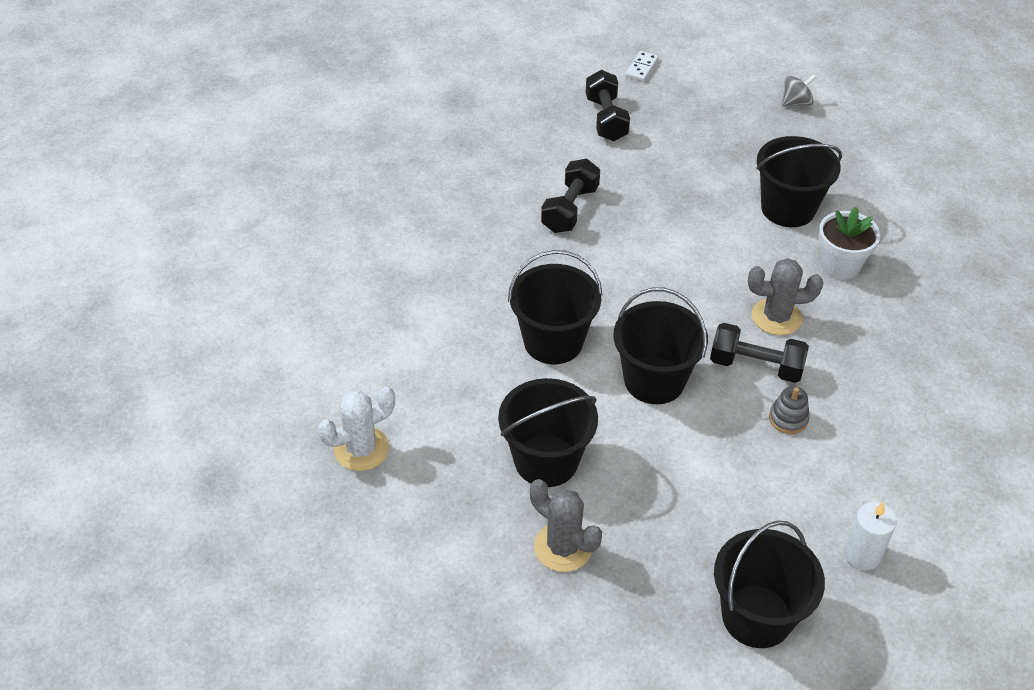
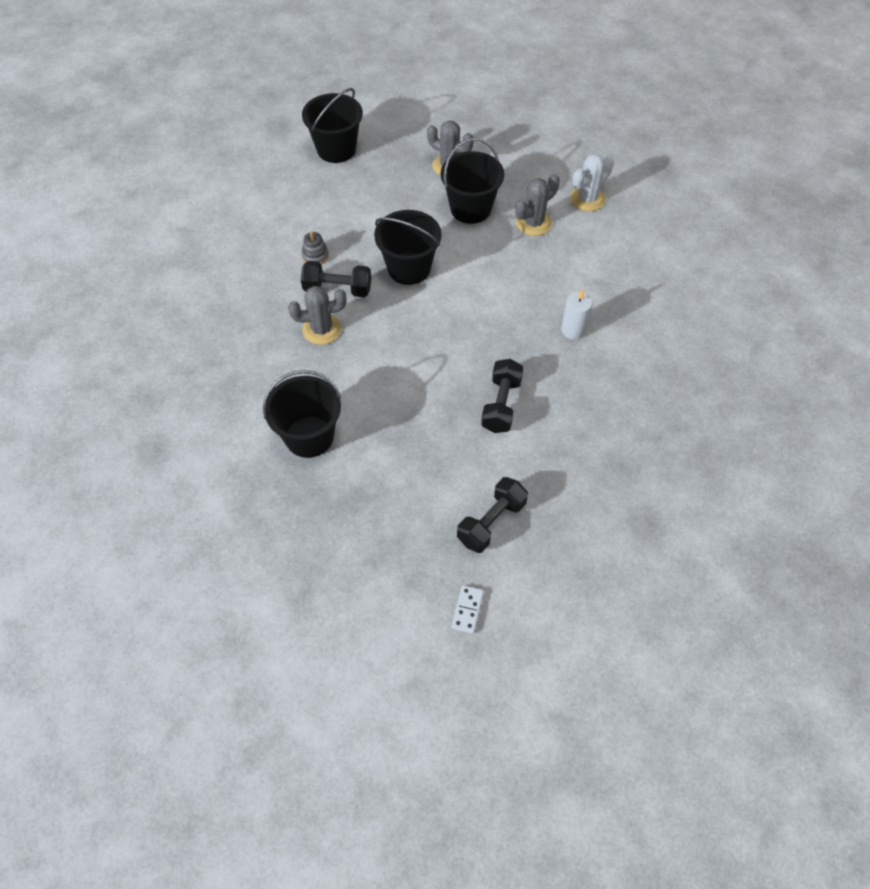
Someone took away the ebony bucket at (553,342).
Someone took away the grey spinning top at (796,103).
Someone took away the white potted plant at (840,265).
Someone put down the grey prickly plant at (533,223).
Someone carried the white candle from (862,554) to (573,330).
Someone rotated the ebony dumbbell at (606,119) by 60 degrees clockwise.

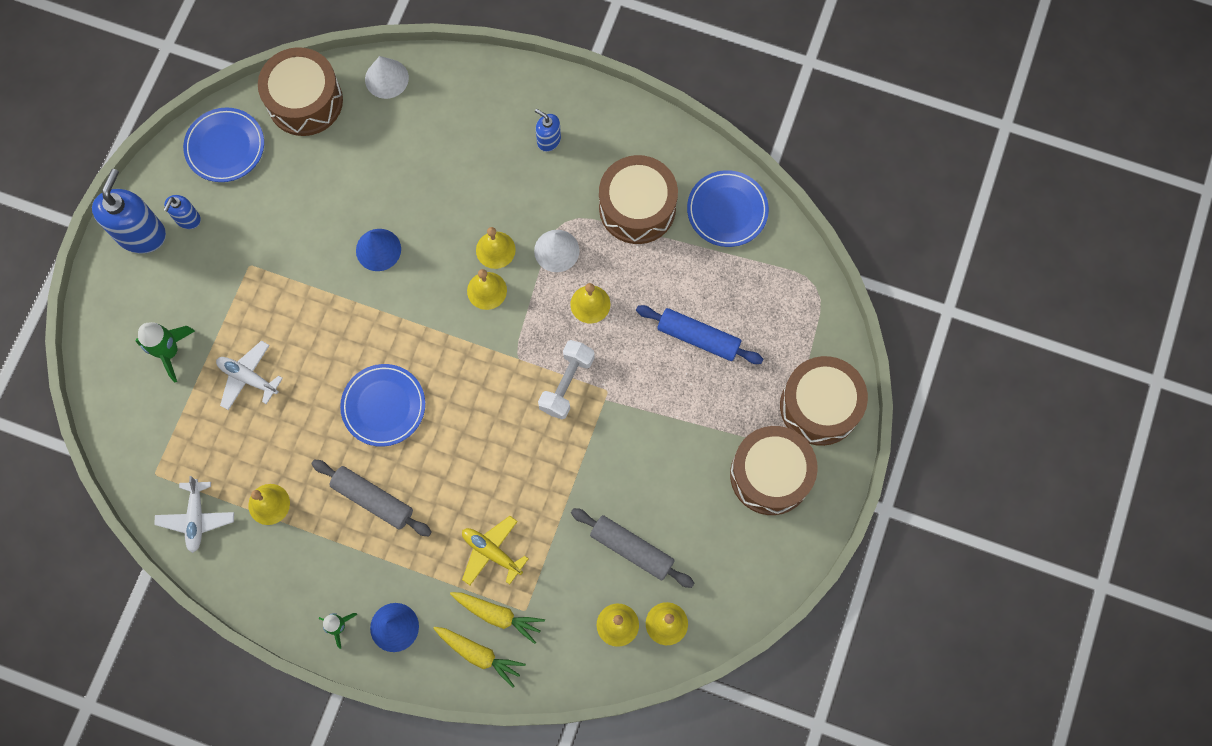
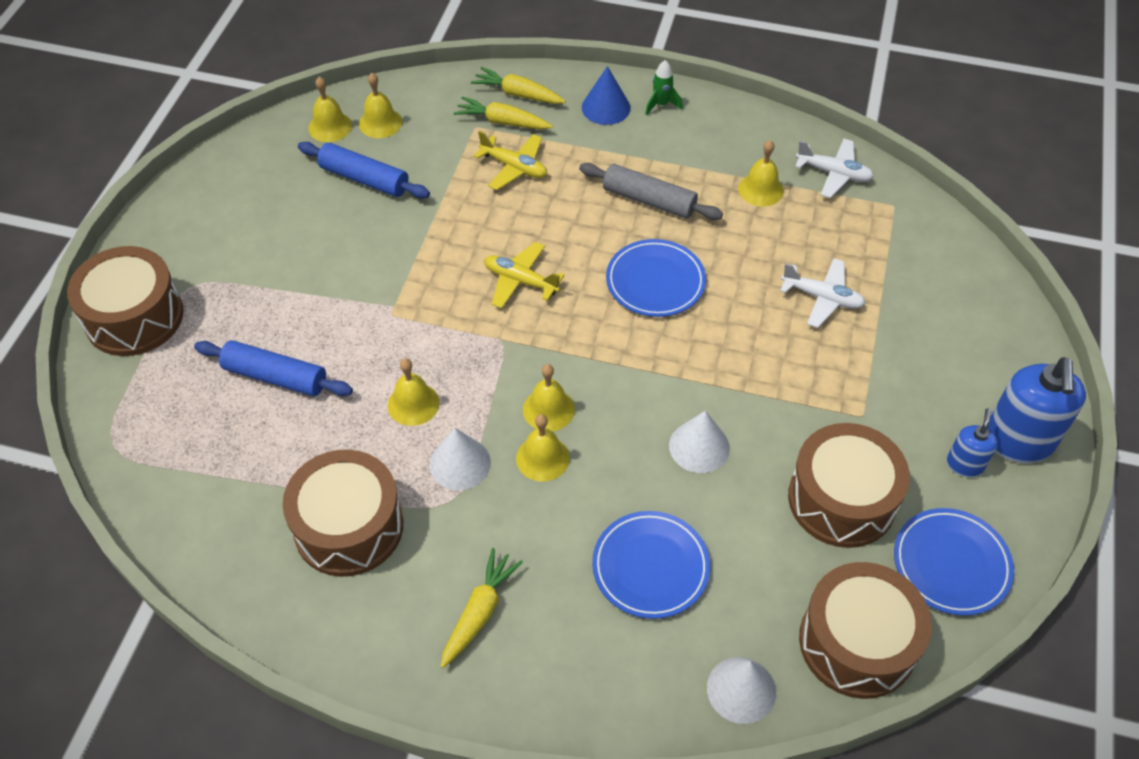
Someone took away the emerald spaceship at (169,352).
Someone took away the white dumbbell at (567,384).
Someone put down the bright yellow plane at (520,281).
Someone carried the royal blue dinner plate from (727,210) to (650,567).
Someone carried the brown snare drum from (770,475) to (841,499).
Someone swapped the royal blue soap dispenser at (548,140) for the bright yellow root vegetable at (479,612).
Someone repainted the royal blue cone at (378,249), which became the white cone at (699,446).
Someone repainted the grey rolling pin at (631,549), which became the royal blue rolling pin at (364,179).
Someone rotated the white plane at (196,518) by 120 degrees clockwise.

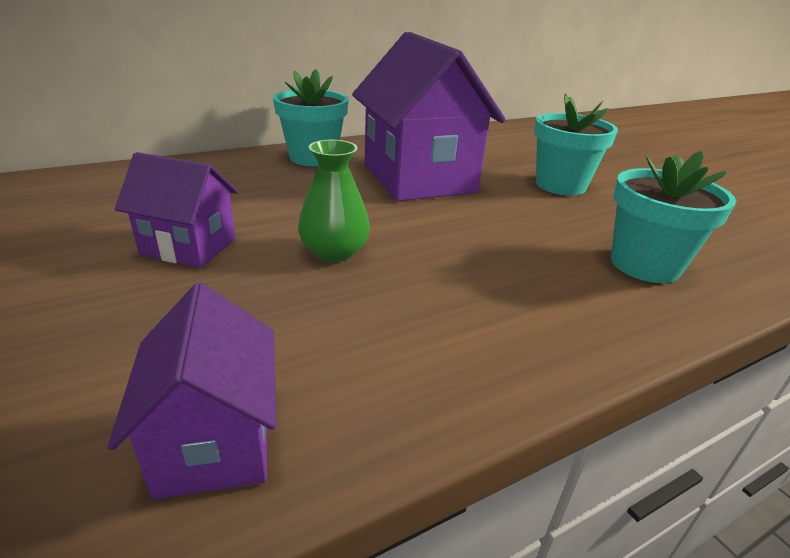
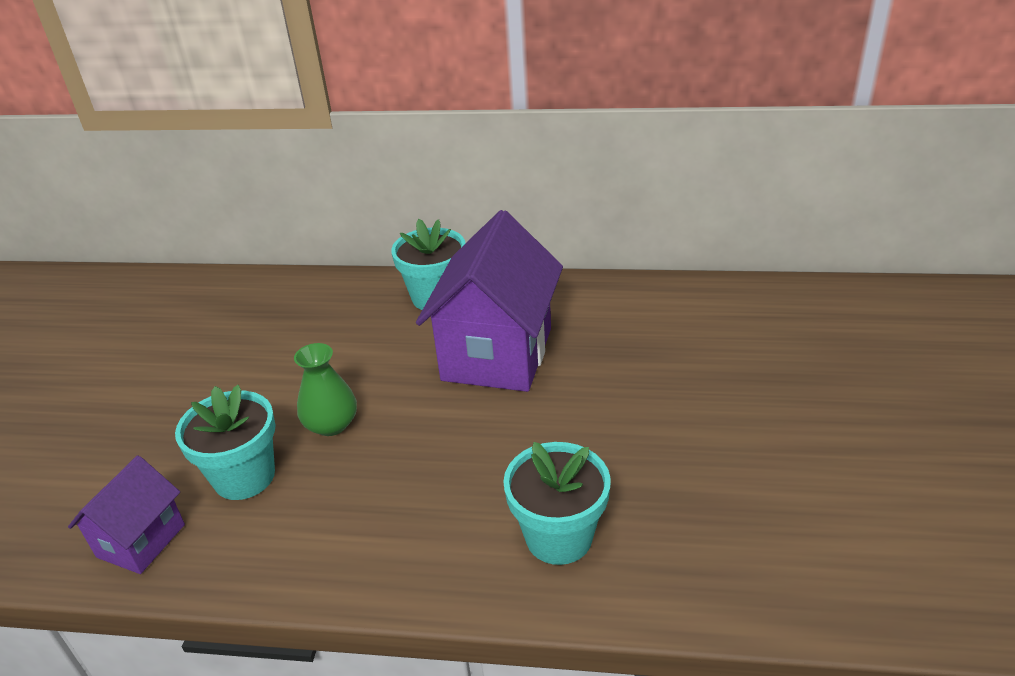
Someone took away the purple cottage at (189,246).
Someone carried the teal potted plant from (560,185) to (244,477).

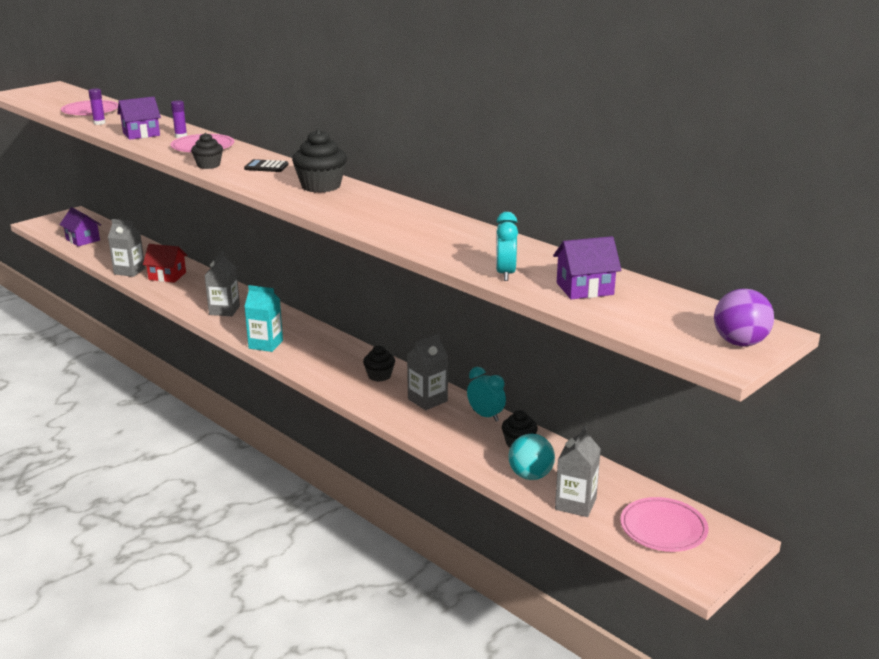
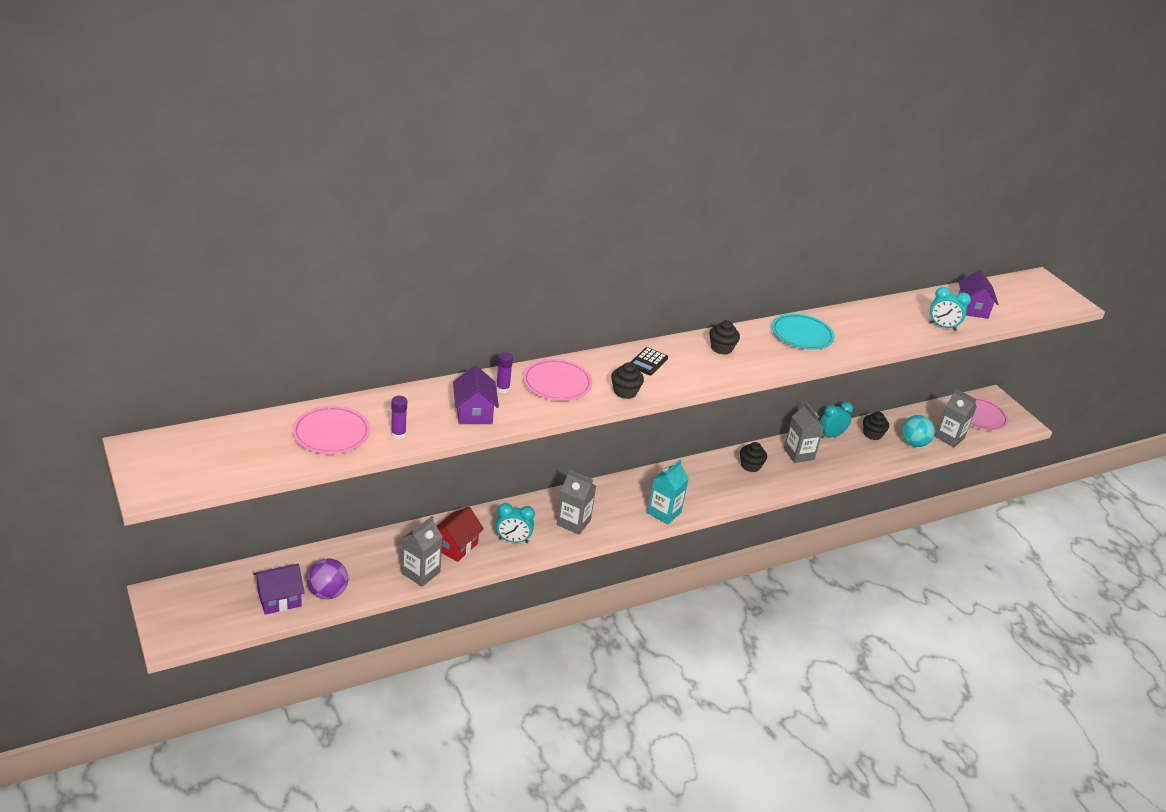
Someone put down the teal alarm clock at (513,540).
Someone put down the teal dinner plate at (801,335).
Someone carried the purple play ball from (740,343) to (328,593).
Someone scaled the ebony muffin at (321,186) by 0.61.

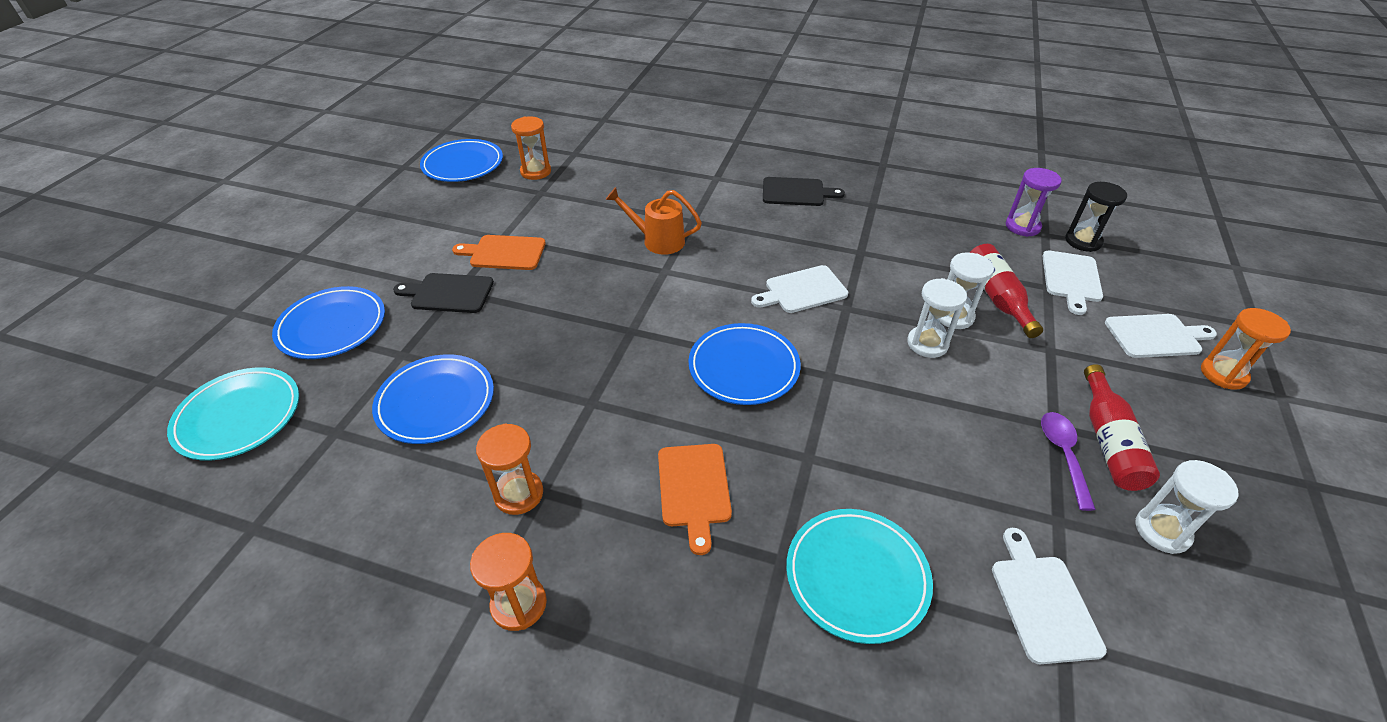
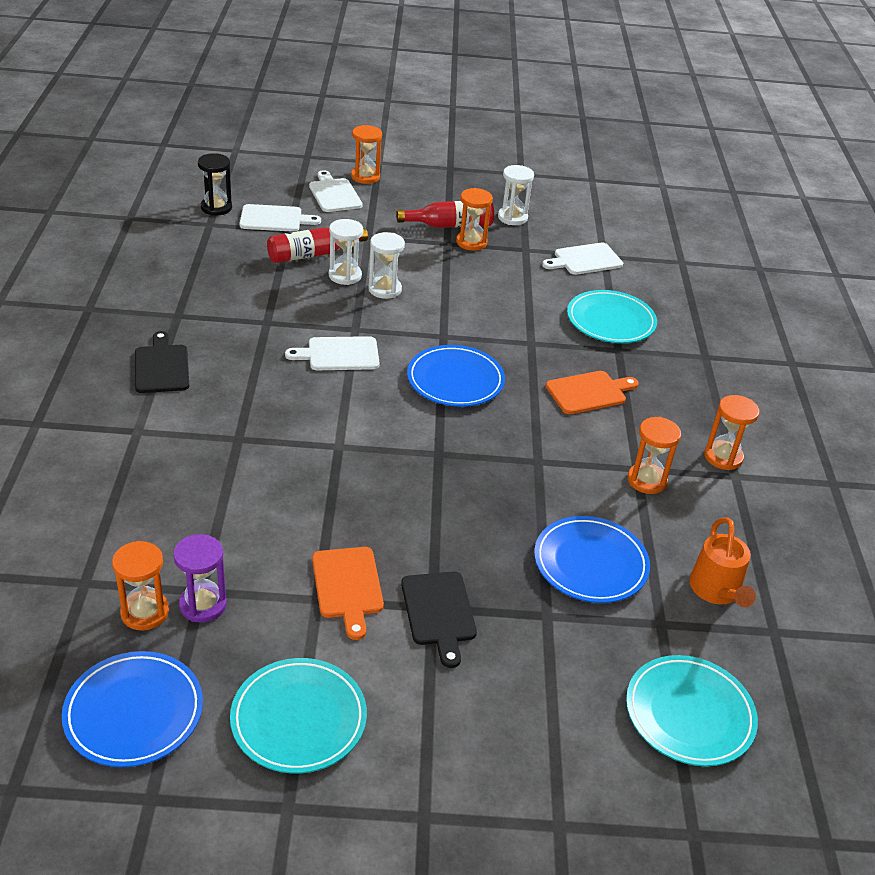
Someone took away the royal blue dinner plate at (332,326).
Someone put down the teal dinner plate at (299,719).
Someone carried the bright orange watering pot from (657,240) to (717,592).
Someone carried the purple sand timer from (1022,226) to (203,605).
Someone swapped the purple teaspoon at (1063,455) for the bright orange sand timer at (471,242).
Someone rotated the white chopping board at (802,290) by 120 degrees clockwise.

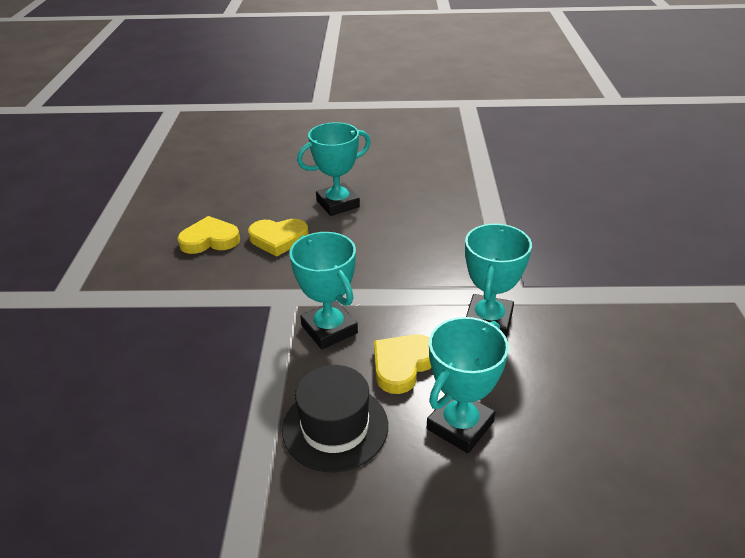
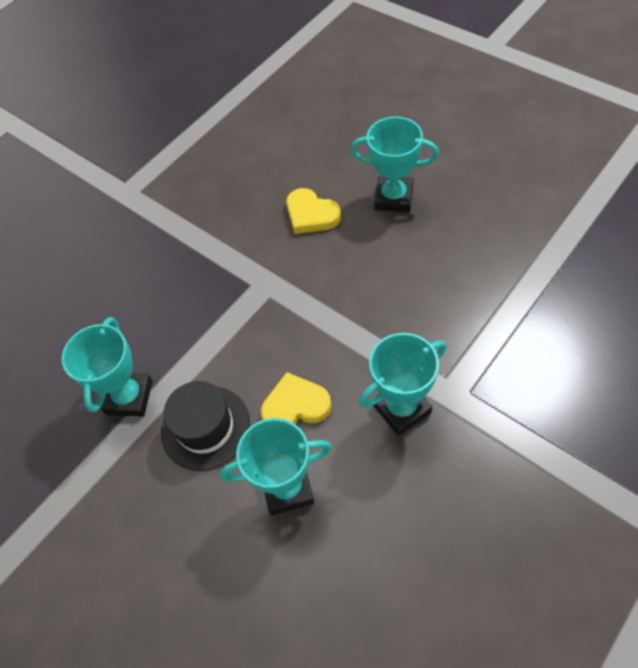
Someone took away the bright yellow love heart at (210,240).
Someone carried the teal prize cup from (329,329) to (129,397).

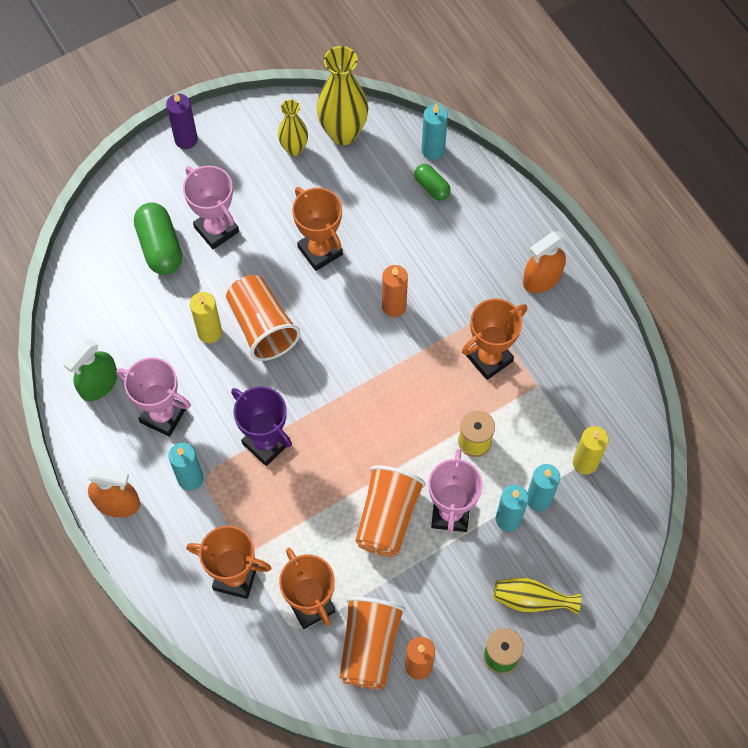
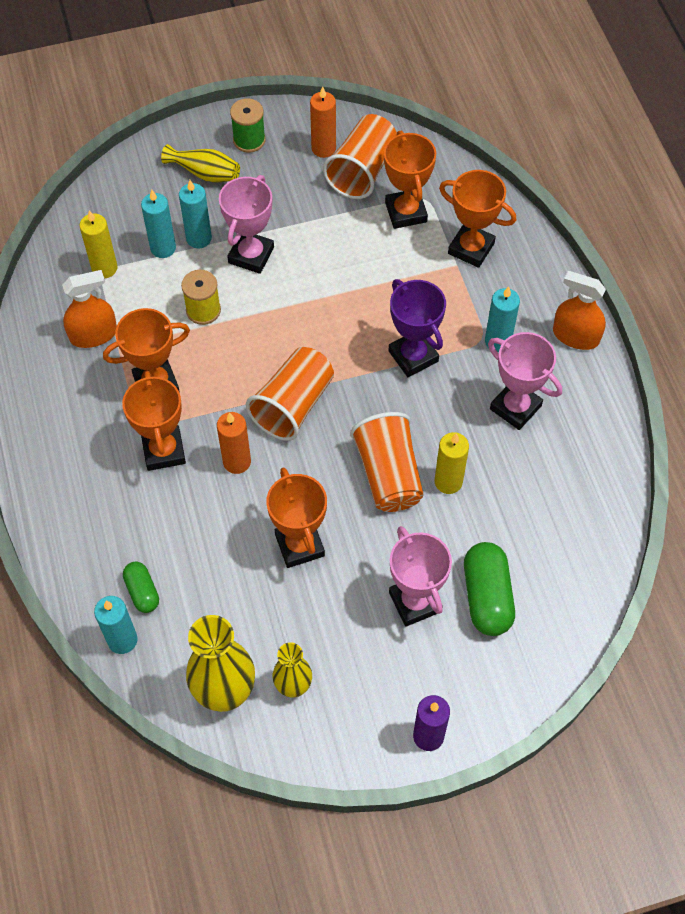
Someone took away the emerald spray bottle at (99,383).
Someone put down the bright orange prize cup at (164,451).
Someone carried the bright orange tumbler from (387,518) to (293,405).
Someone carried the bright orange spray bottle from (542,278) to (93,334).

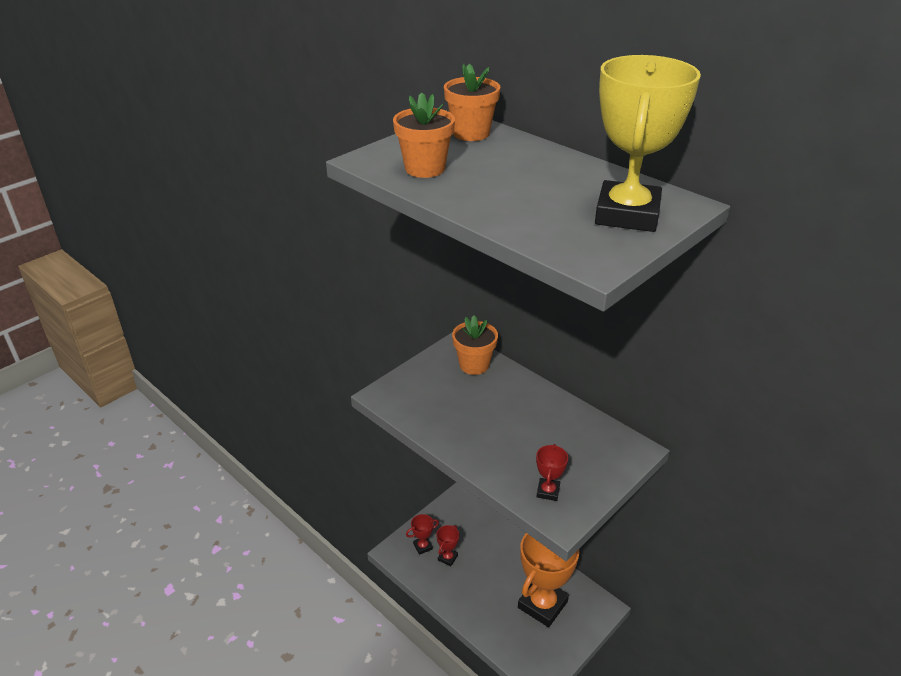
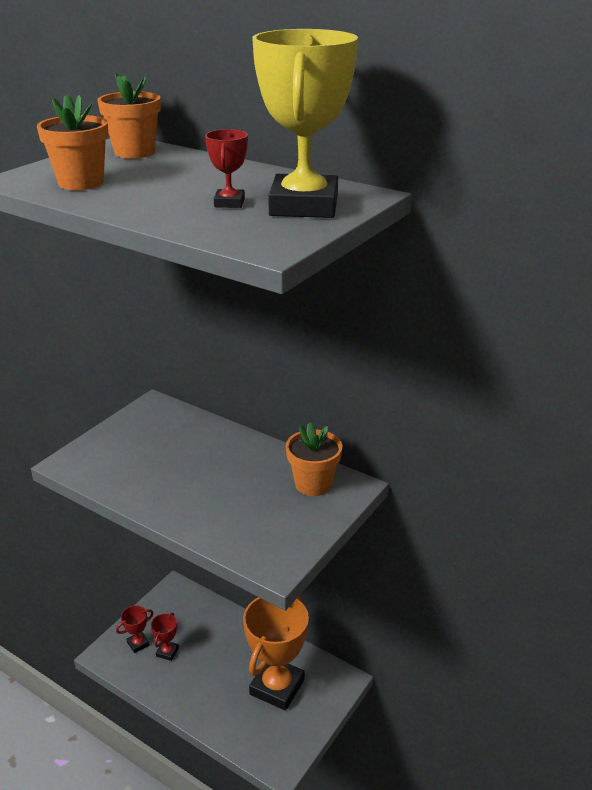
Someone carried the bright orange potted plant from (474,365) to (313,484).
Someone carried the crimson prize cup from (548,491) to (229,203).

